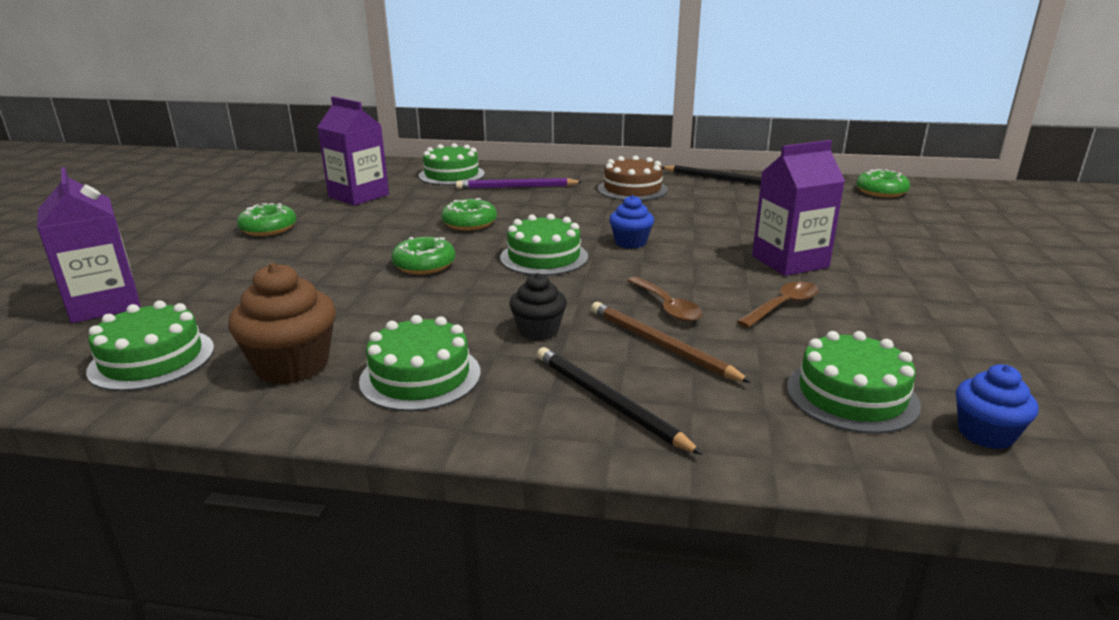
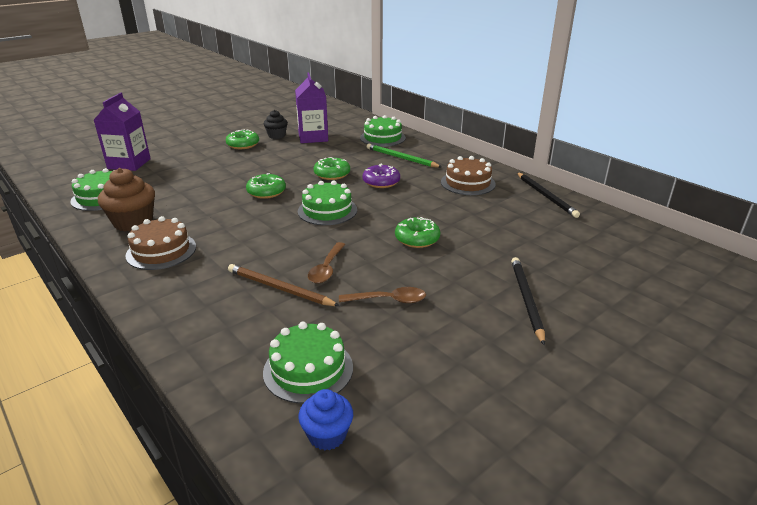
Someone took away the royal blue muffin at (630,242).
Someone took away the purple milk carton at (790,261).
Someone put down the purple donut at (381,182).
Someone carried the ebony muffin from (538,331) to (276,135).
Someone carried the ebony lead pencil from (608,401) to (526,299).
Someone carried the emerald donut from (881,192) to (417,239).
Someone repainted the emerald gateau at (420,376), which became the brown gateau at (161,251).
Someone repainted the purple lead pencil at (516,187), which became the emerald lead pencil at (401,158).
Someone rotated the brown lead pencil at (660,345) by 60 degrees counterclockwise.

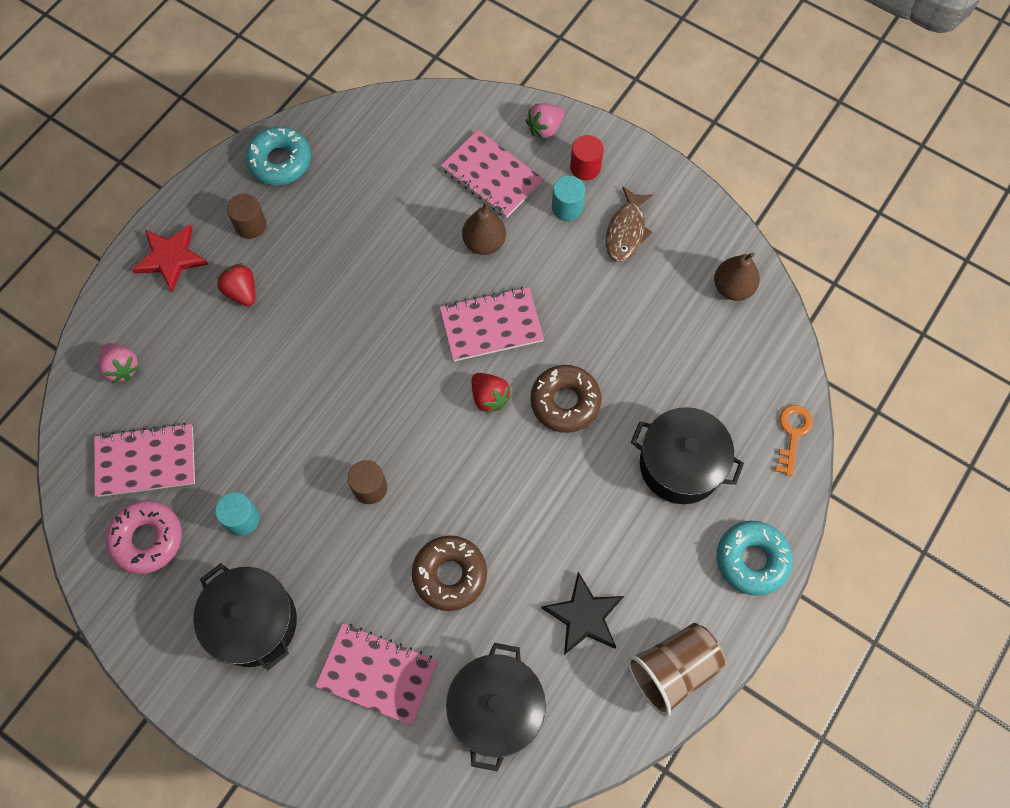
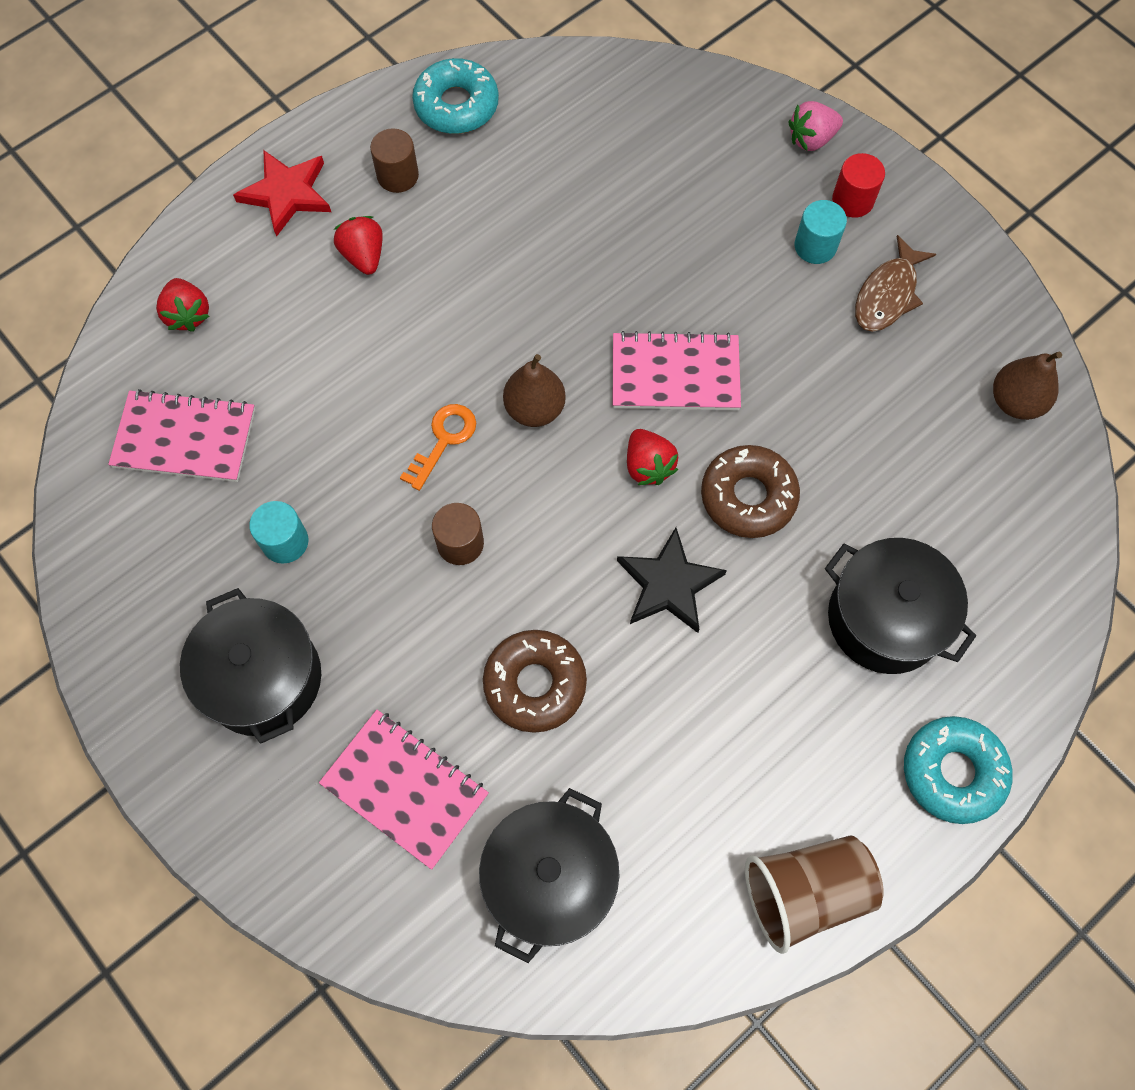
Someone took away the rosy donut at (147,539).
Someone took away the rosy exercise book at (492,175).
Someone carried the brown pear from (484,242) to (535,409).
Someone carried the ebony star shape from (584,616) to (668,584).
Someone carried the bright orange latchkey from (792,434) to (443,440).
Someone repainted the rosy berry at (122,368), which became the crimson berry at (188,315).

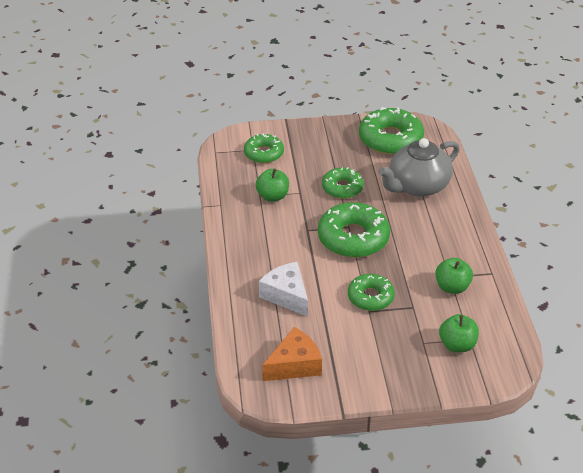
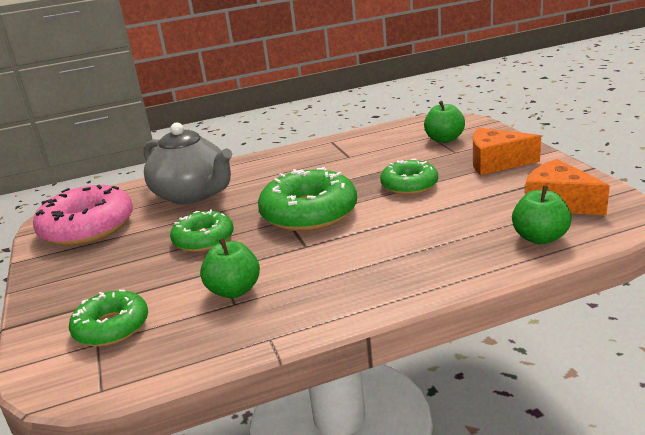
Someone took away the white cheese wedge at (286,295).
Someone put down the bright orange cheese wedge at (496,163).
Someone carried the emerald apple from (452,287) to (539,238).
Someone repainted the emerald donut at (390,139), which became the rosy donut at (87,227).

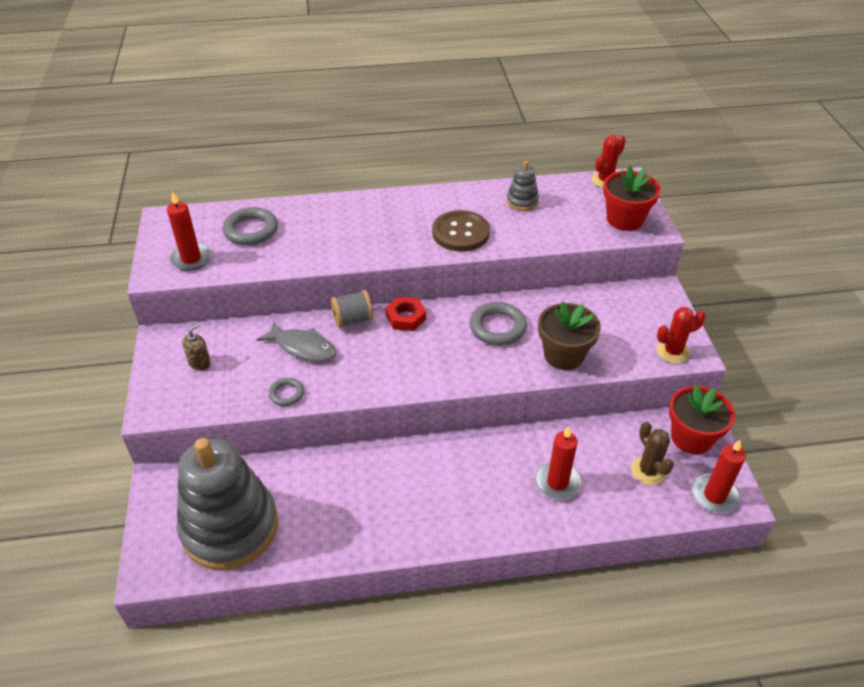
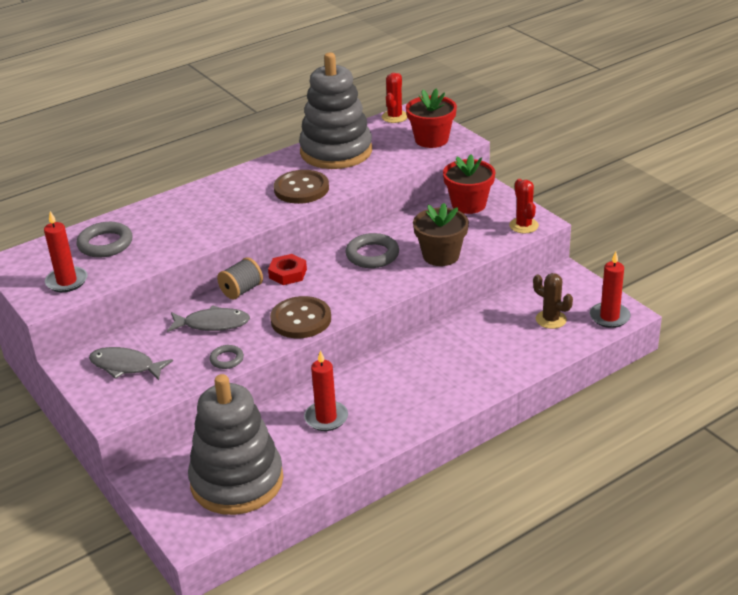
Someone put down the brown shirt button at (301,319).
Someone carried the crimson candle from (557,482) to (326,418).
Someone carried the crimson potted plant from (691,437) to (468,204).
Someone swapped the brown soap dispenser at (200,363) for the grey toy fish at (125,366).
Someone rotated the crimson prickly plant at (672,351) by 60 degrees counterclockwise.
Someone scaled the grey stacking toy at (522,201) by 2.38.

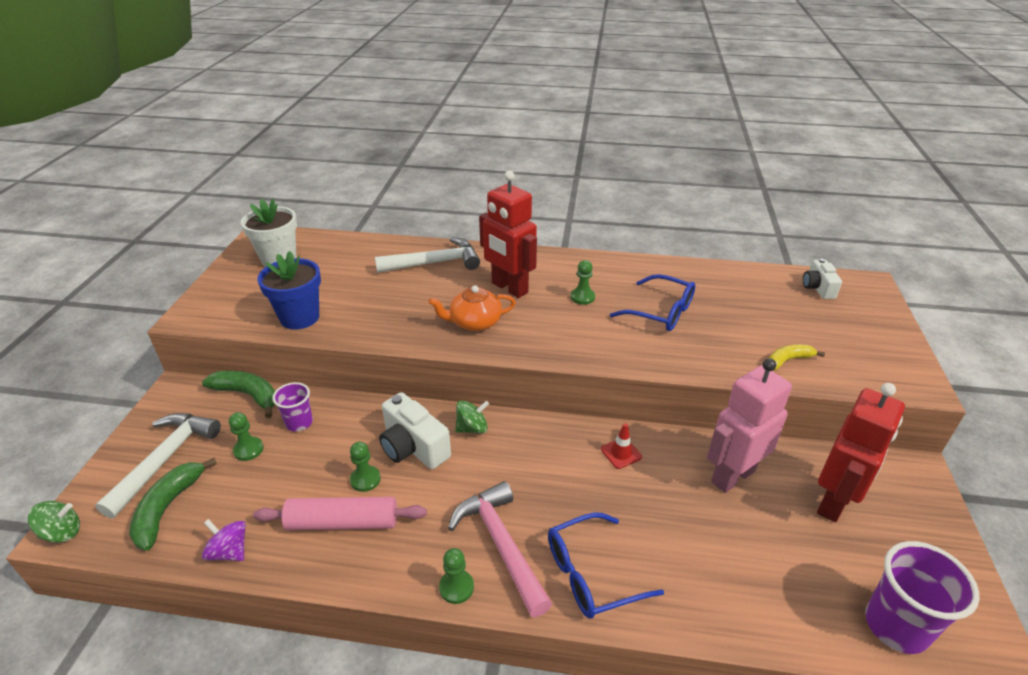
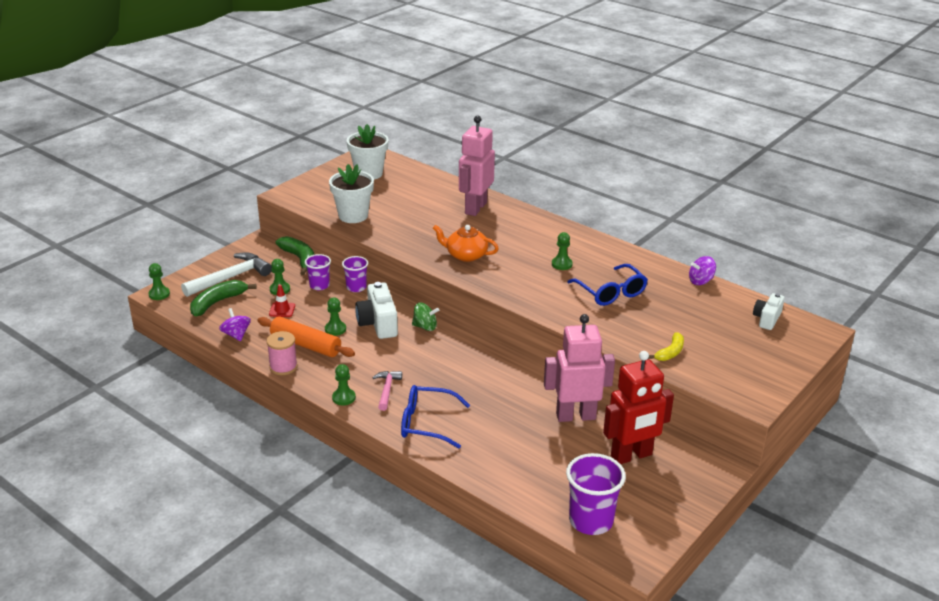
Someone took away the crimson robot figure at (509,288).
Someone put down the rosy spool at (283,367).
Someone put down the purple tumbler at (356,287).
Someone put down the purple spinning top at (700,281).
Someone carried the crimson safety cone from (621,453) to (282,310).
Someone swapped the emerald spinning top at (62,532) for the emerald chess pawn at (159,294).
Someone swapped the white carpenter's hammer at (434,263) for the rosy robot figure at (475,208).
Someone repainted the rosy rolling pin at (343,522), which became the bright orange rolling pin at (306,345).
Someone repainted the royal blue potted plant at (299,317), which became the white potted plant at (353,216).
Someone rotated the bright yellow banana at (788,360) by 120 degrees clockwise.
Someone scaled the rosy carpenter's hammer at (501,545) by 0.55.

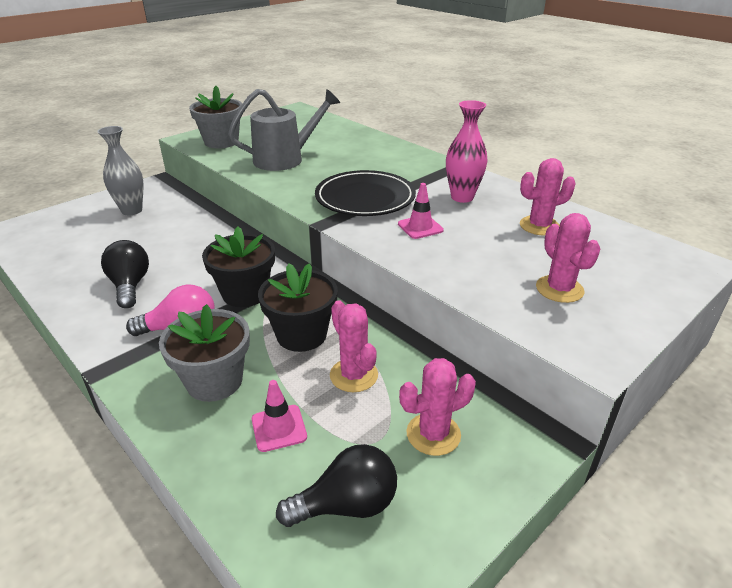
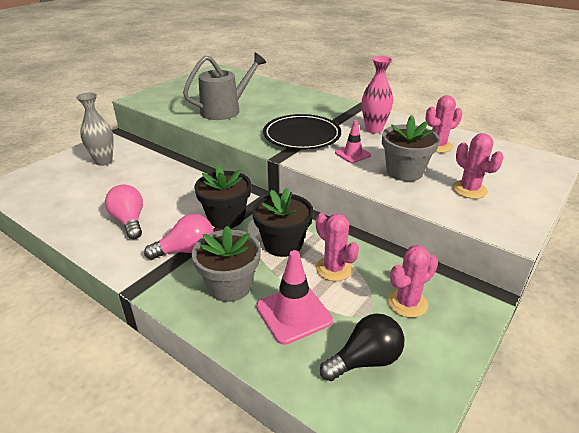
Someone carried the grey potted plant from (221,142) to (404,172).
Someone repainted the ebony light bulb at (130,286), which became the rosy light bulb at (129,221).
Someone scaled the rosy safety cone at (279,428) by 1.62.

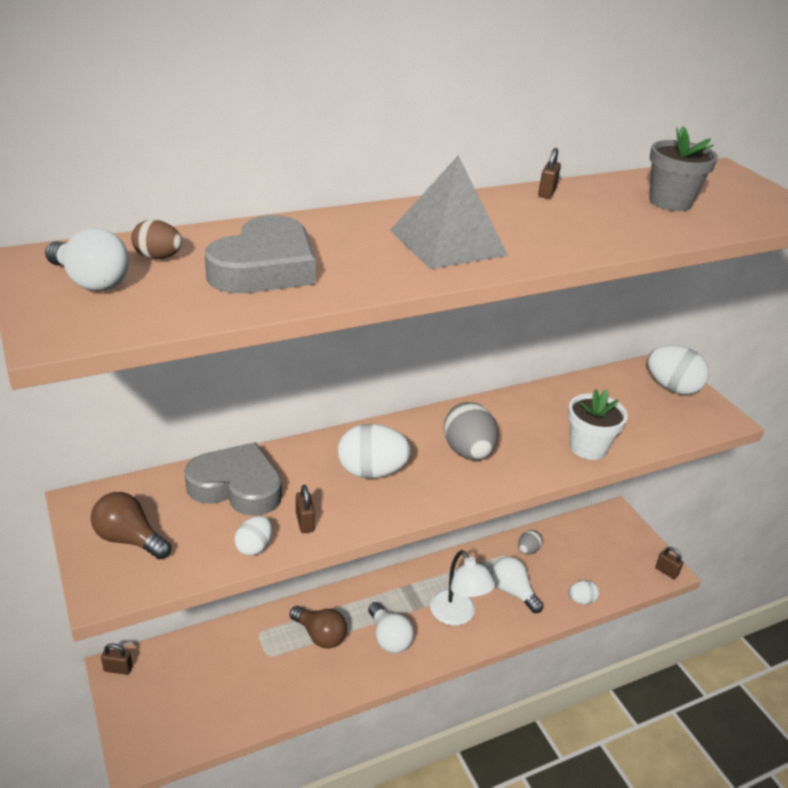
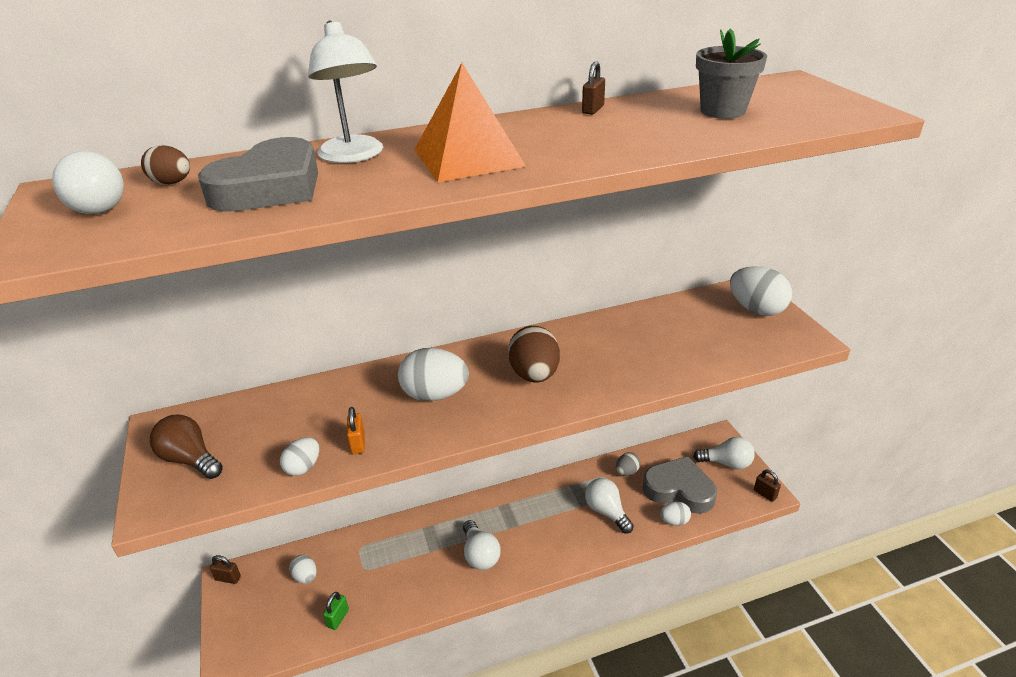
Someone took away the brown light bulb at (320,635).
Someone took away the white potted plant at (588,447).
Someone put down the white egg shape at (305,577).
Someone put down the emerald small lock at (338,618).
Someone put down the white light bulb at (726,463).
Someone carried the grey love heart from (237,486) to (679,490).
Someone carried the white lamp from (457,615) to (353,156).
Someone repainted the brown small lock at (305,522), which became the bright orange small lock at (358,444).
Someone repainted the grey pyramid at (447,242), which became the bright orange pyramid at (468,157).
Someone repainted the grey egg shape at (468,452), which became the brown egg shape at (534,375).

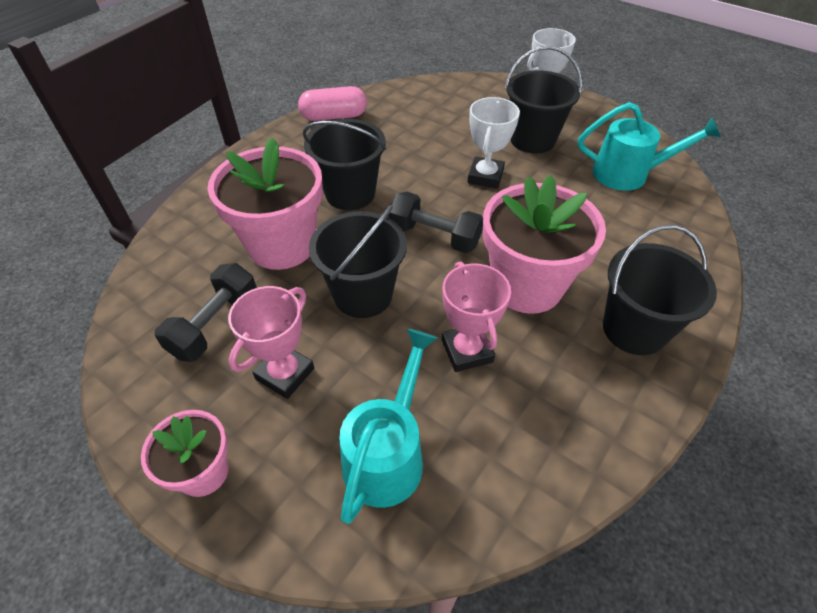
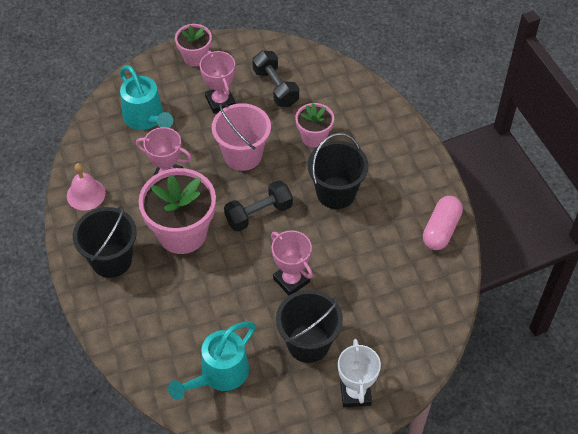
Someone put down the rosy school bell at (86,194).
Someone repainted the ebony bucket at (363,295), which became the rosy bucket at (242,155).
Someone repainted the white prize cup at (485,176), which became the rosy prize cup at (291,280).
Someone scaled the rosy potted plant at (282,245) by 0.55.

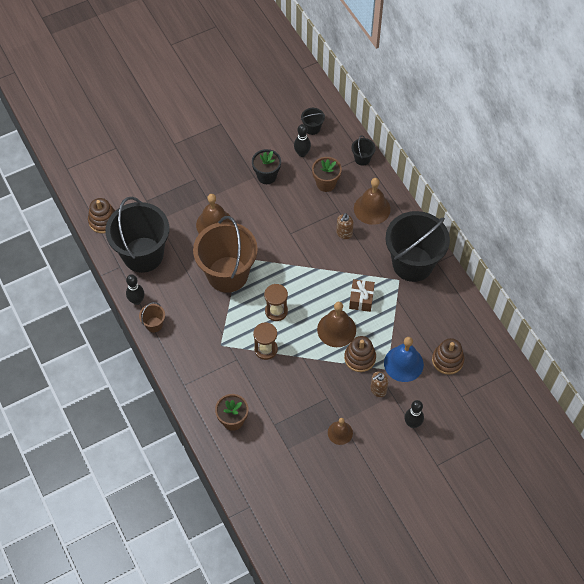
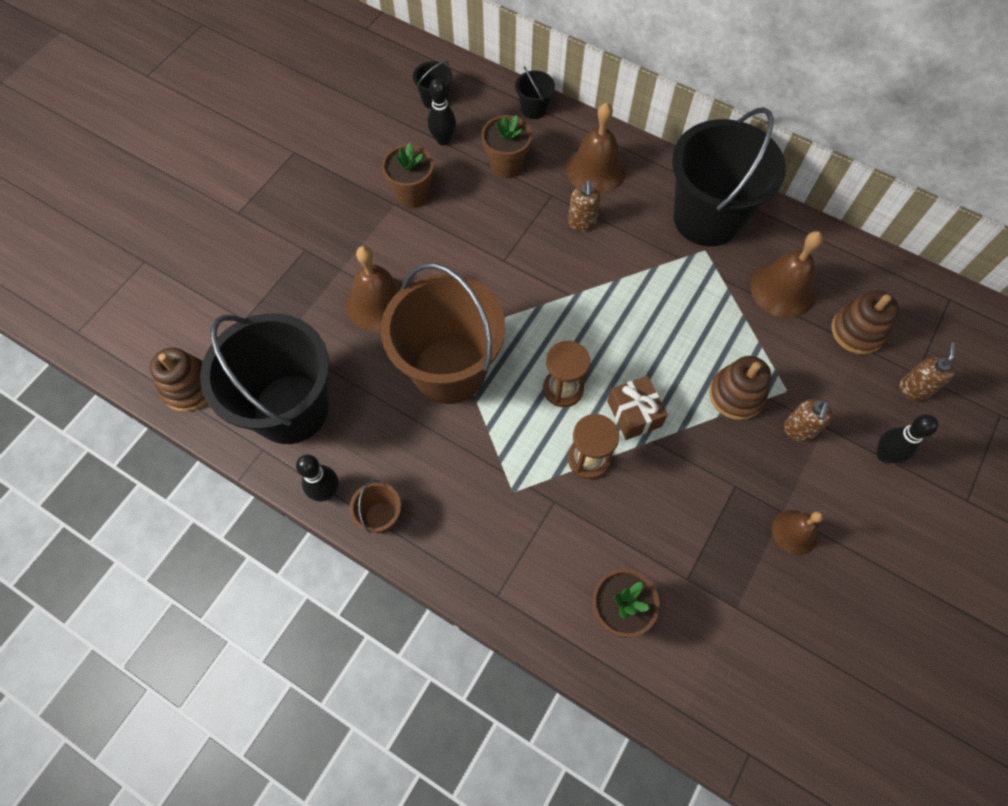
Someone took away the royal blue school bell at (403,363).
Someone put down the brown soap dispenser at (913,389).
Someone carried the brown school bell from (336,329) to (783,289).
Someone carried the brown wrapped gift from (361,299) to (634,414).
Someone repainted the ebony potted plant at (266,176), which became the brown potted plant at (412,194).

